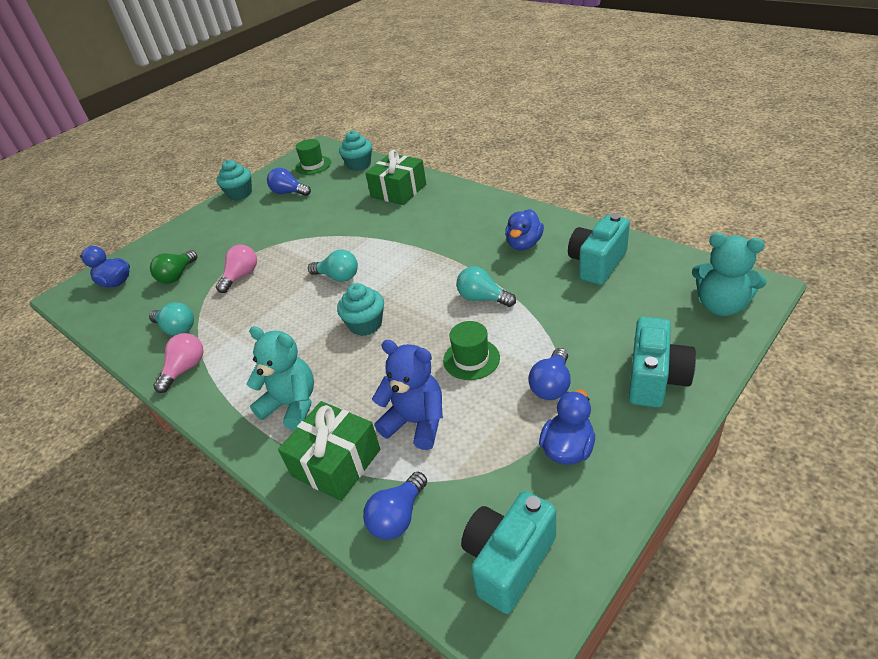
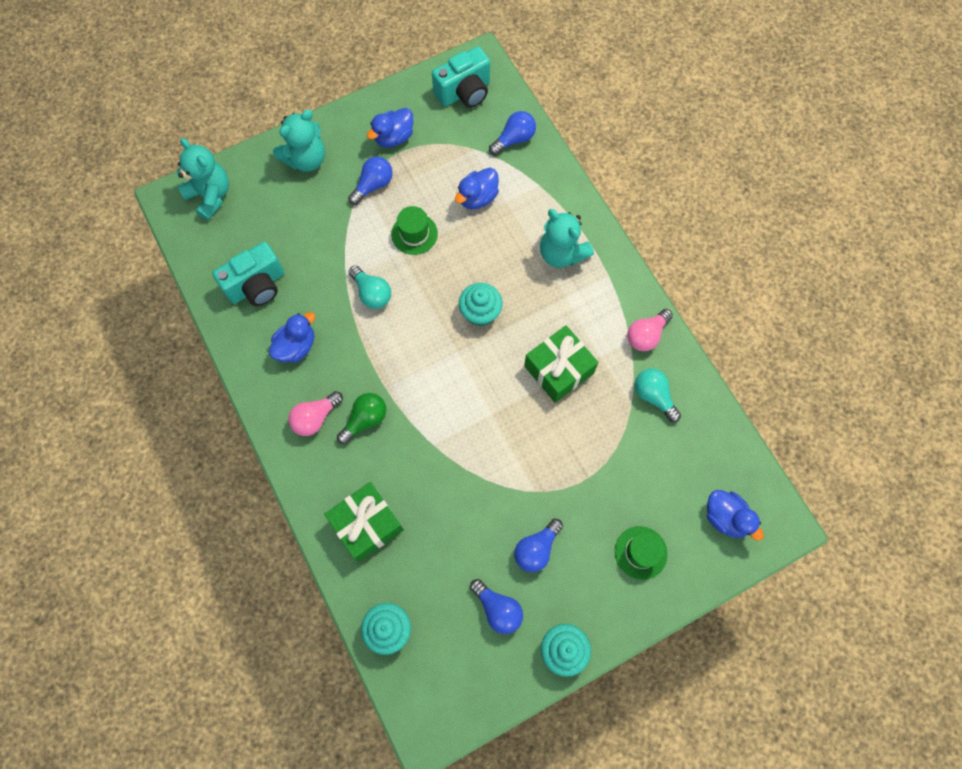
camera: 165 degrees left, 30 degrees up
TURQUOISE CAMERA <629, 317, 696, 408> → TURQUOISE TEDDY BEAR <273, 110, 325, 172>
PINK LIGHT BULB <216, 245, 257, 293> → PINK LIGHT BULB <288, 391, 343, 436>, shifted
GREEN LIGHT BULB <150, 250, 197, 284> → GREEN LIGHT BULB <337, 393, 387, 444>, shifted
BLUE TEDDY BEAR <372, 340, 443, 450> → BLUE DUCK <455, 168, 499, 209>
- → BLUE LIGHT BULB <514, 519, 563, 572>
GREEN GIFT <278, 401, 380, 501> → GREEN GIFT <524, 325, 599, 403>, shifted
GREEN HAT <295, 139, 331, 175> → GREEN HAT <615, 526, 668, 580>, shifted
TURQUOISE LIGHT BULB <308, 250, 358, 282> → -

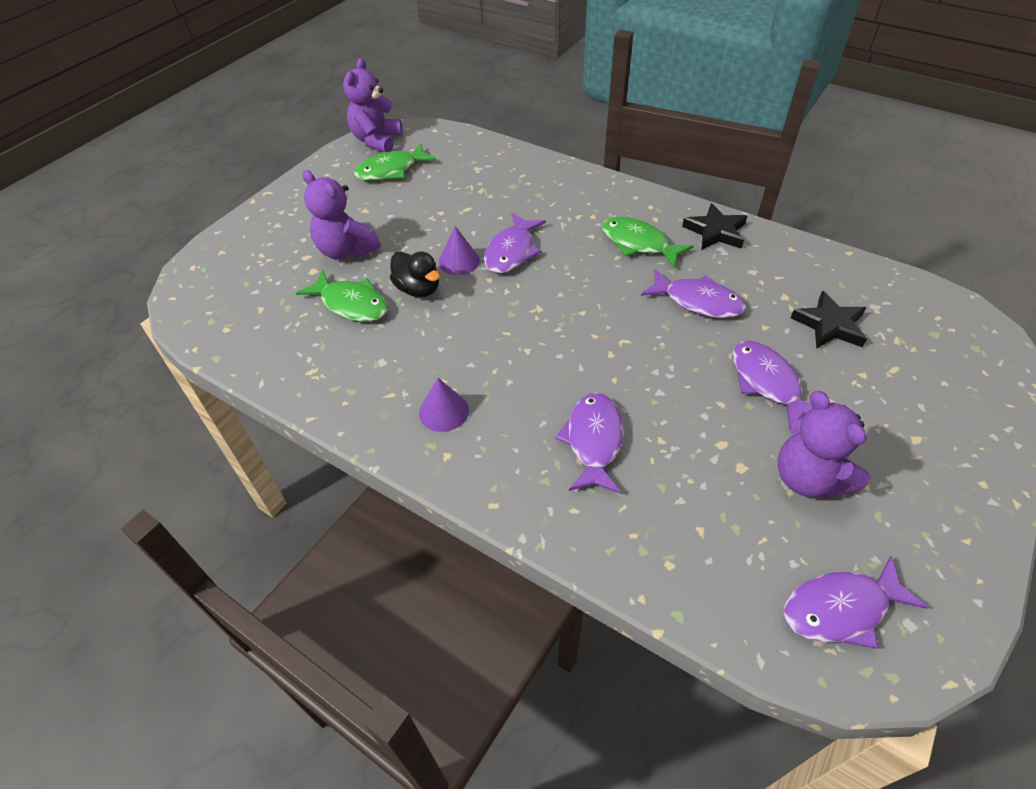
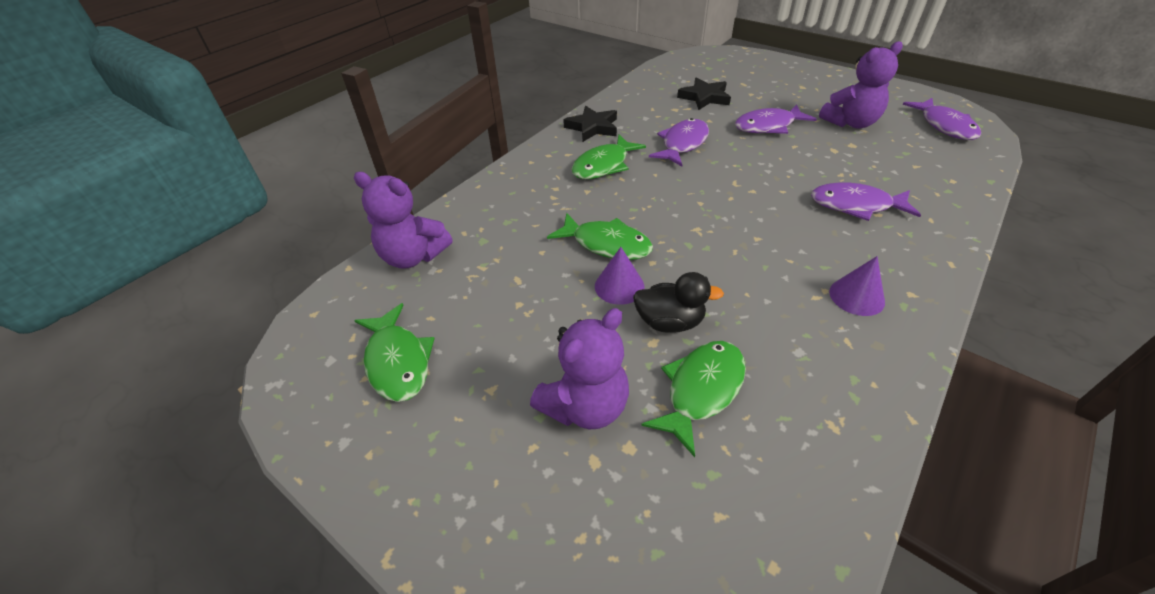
camera: 85 degrees left, 5 degrees down
PURPLE TEDDY BEAR <343, 58, 402, 152> → PURPLE TEDDY BEAR <354, 172, 453, 269>, shifted
PURPLE FISH <484, 213, 546, 273> → GREEN FISH <547, 213, 653, 260>
BLACK DUCK <390, 251, 440, 297> → BLACK DUCK <633, 272, 724, 333>, 45 degrees clockwise

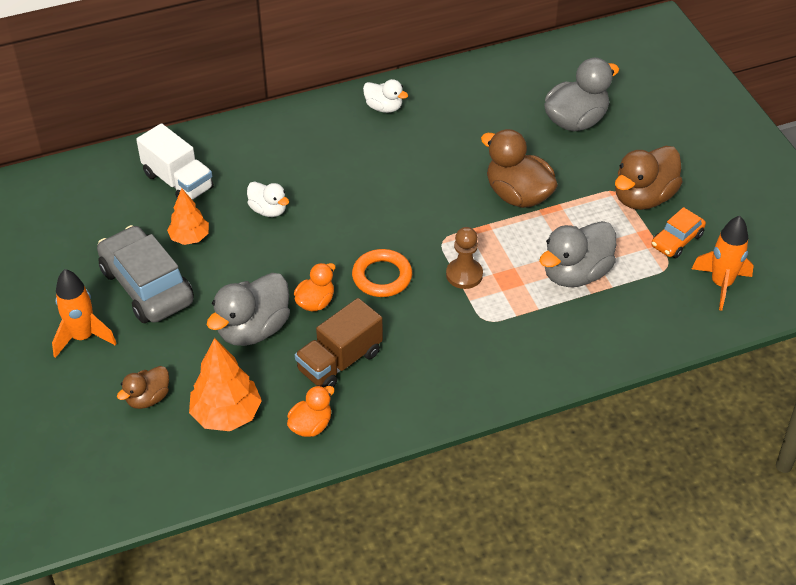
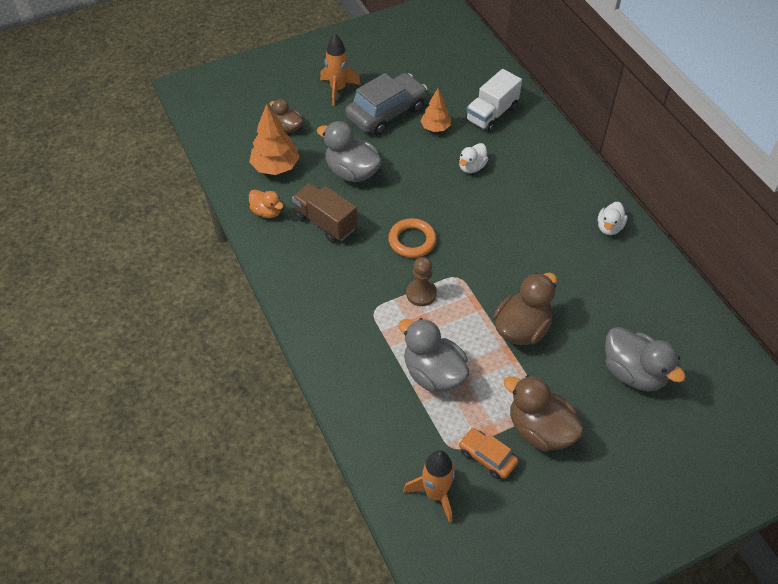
camera: 85 degrees right, 5 degrees up
ORANGE DUCK <294, 263, 335, 311> → -

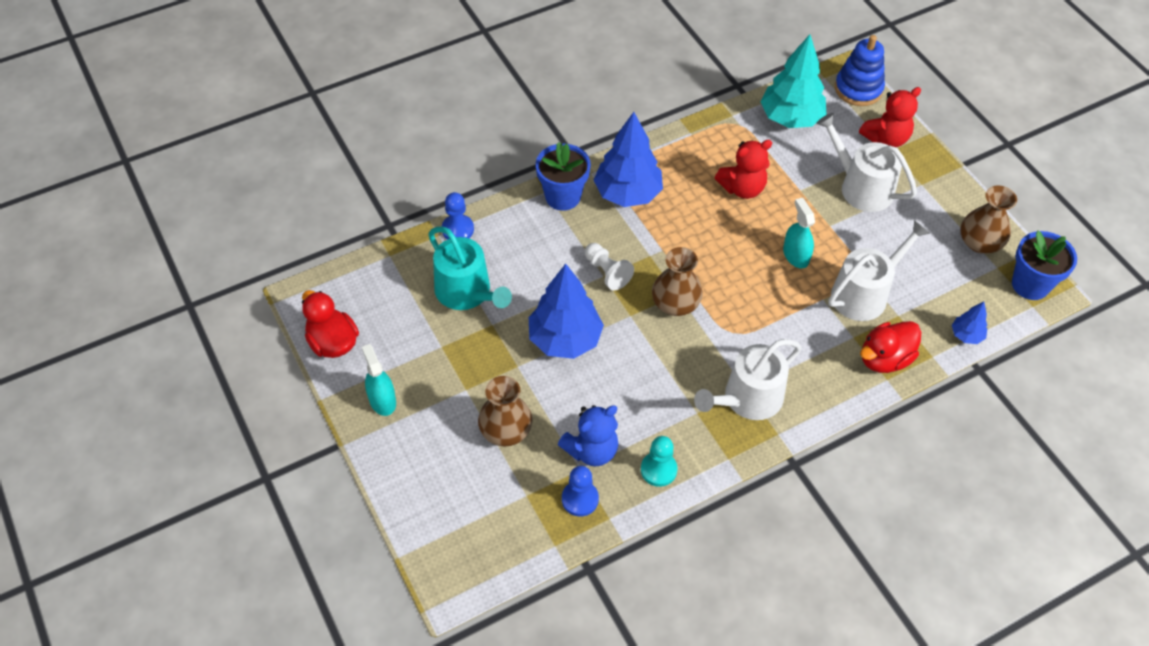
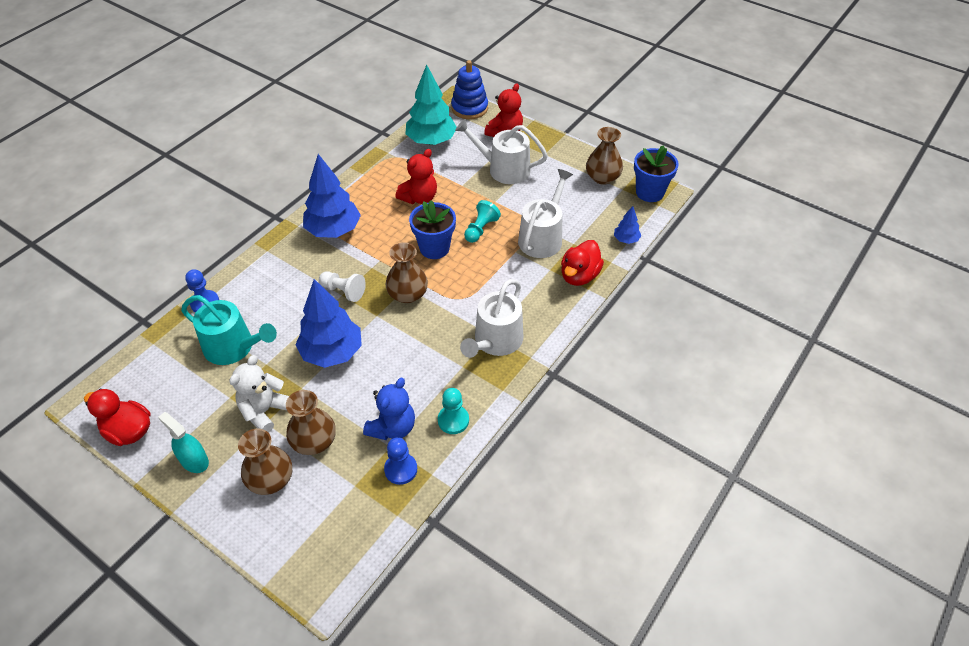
camera: 25 degrees left, 5 degrees down
- → WHITE TEDDY BEAR <229, 355, 289, 433>
- → BROWN VASE <238, 429, 292, 495>
BLUE FLOWER POT <536, 142, 591, 211> → BLUE FLOWER POT <409, 200, 456, 259>, shifted
TURQUOISE SPRAY BOTTLE <783, 198, 815, 269> → TURQUOISE PAWN <464, 200, 501, 243>

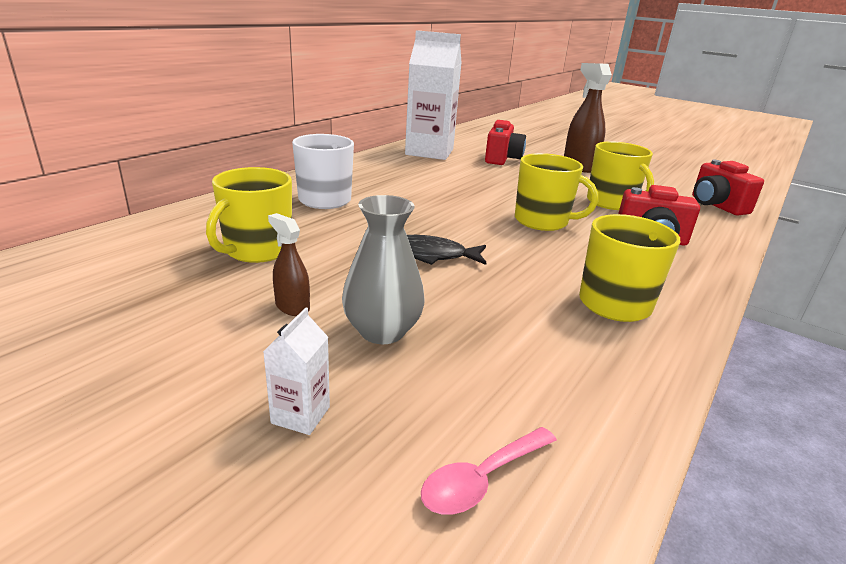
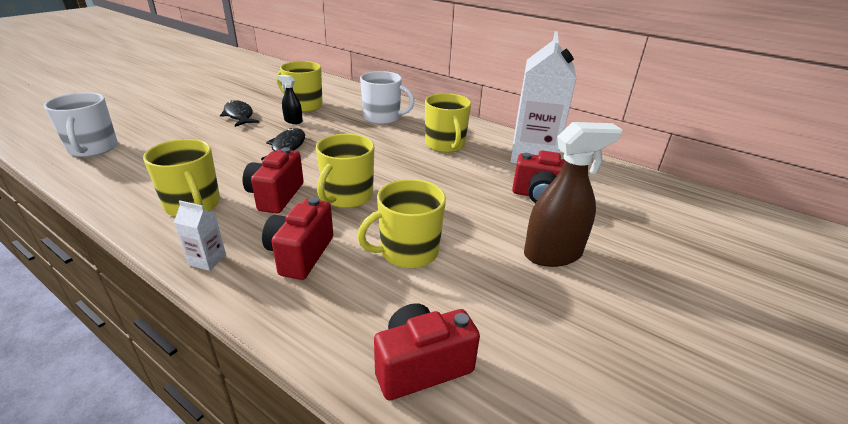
camera: 90 degrees right, 5 degrees up
PINK SPOON <421, 427, 557, 515> → WHITE MUG <44, 92, 118, 157>
WHITE CARTON <263, 307, 330, 435> → WHITE CARTON <174, 200, 226, 271>, shifted
BROWN SPRAY BOTTLE <268, 213, 310, 316> → BLACK FISH <220, 100, 260, 127>
- → RED CAMERA <243, 147, 304, 213>
- → BLACK SPRAY BOTTLE <277, 75, 303, 124>
- → YELLOW MUG <425, 93, 471, 153>
GREY VASE <342, 195, 425, 344> → -

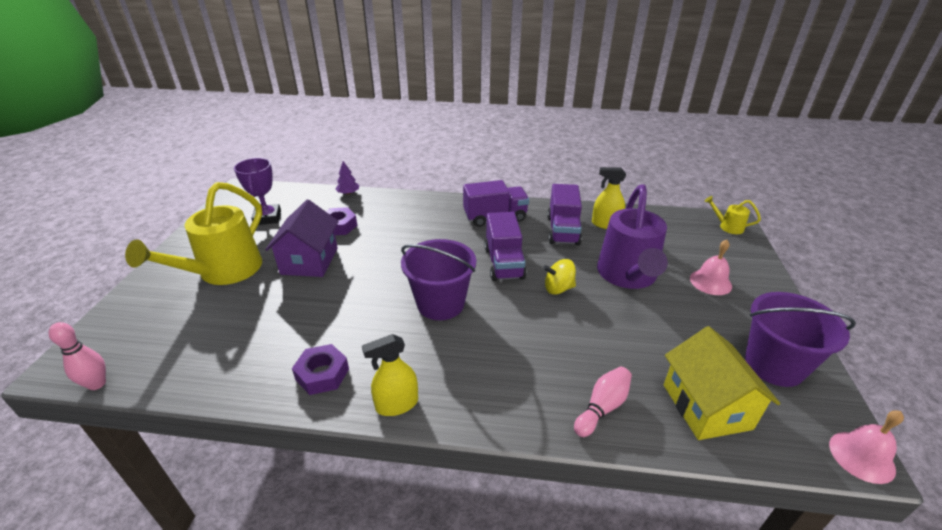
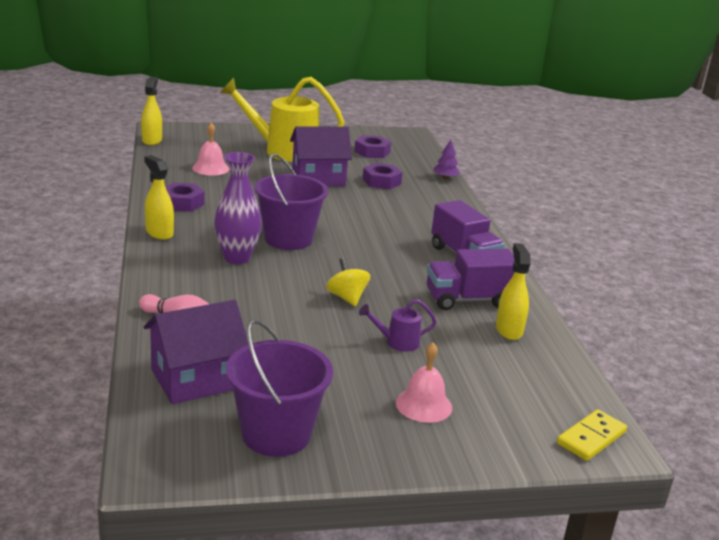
camera: 70 degrees right, 10 degrees down
PINK BOWLING PIN <48, 322, 106, 390> → YELLOW SPRAY BOTTLE <141, 77, 162, 145>
YELLOW HOUSE <664, 326, 780, 440> → PURPLE HOUSE <144, 300, 248, 404>
PINK BELL <829, 411, 904, 484> → PINK BELL <192, 123, 229, 176>, shifted
- → PURPLE VASE <214, 152, 262, 264>
PURPLE TROPHY <234, 158, 281, 225> → PURPLE NUT <354, 135, 391, 158>
PURPLE WATERING CAN <597, 184, 668, 289> → PURPLE WATERING CAN <359, 299, 436, 352>, x0.43
YELLOW WATERING CAN <704, 196, 761, 234> → YELLOW DOMINO <557, 410, 627, 461>
PURPLE TRUCK <484, 212, 526, 281> → -

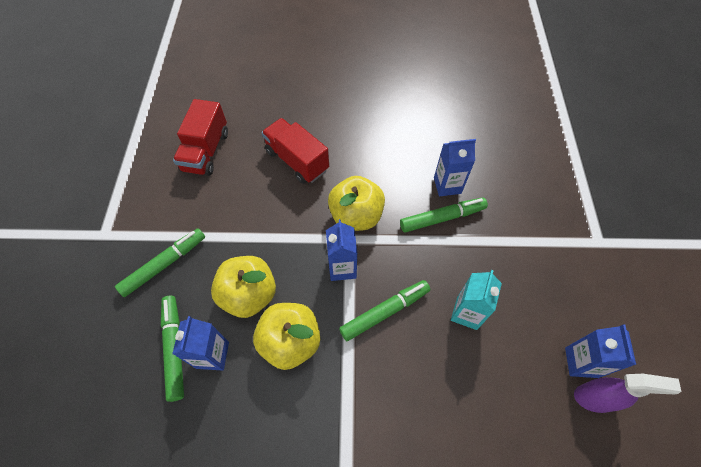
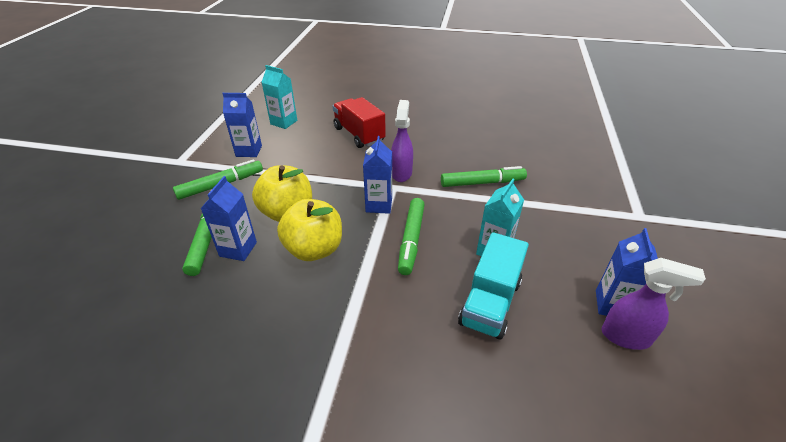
camera: 10 degrees right, 20 degrees down
BLUE CARTON <434, 139, 476, 196> → BLUE CARTON <222, 93, 262, 157>, shifted
RED TRUCK <173, 99, 228, 176> → TURQUOISE CARTON <261, 65, 297, 129>
YELLOW APPLE <328, 176, 385, 231> → PURPLE SPRAY BOTTLE <391, 100, 413, 182>
GREEN MARKER <339, 280, 430, 341> → GREEN MARKER <398, 198, 425, 275>, 120 degrees clockwise
- → TURQUOISE TRUCK <458, 232, 529, 340>

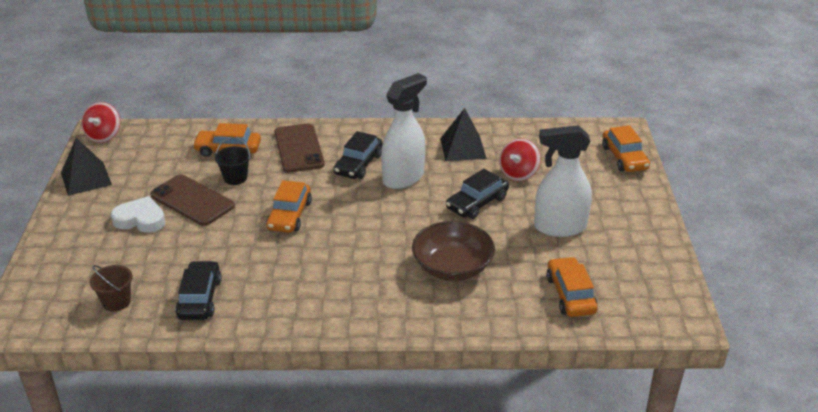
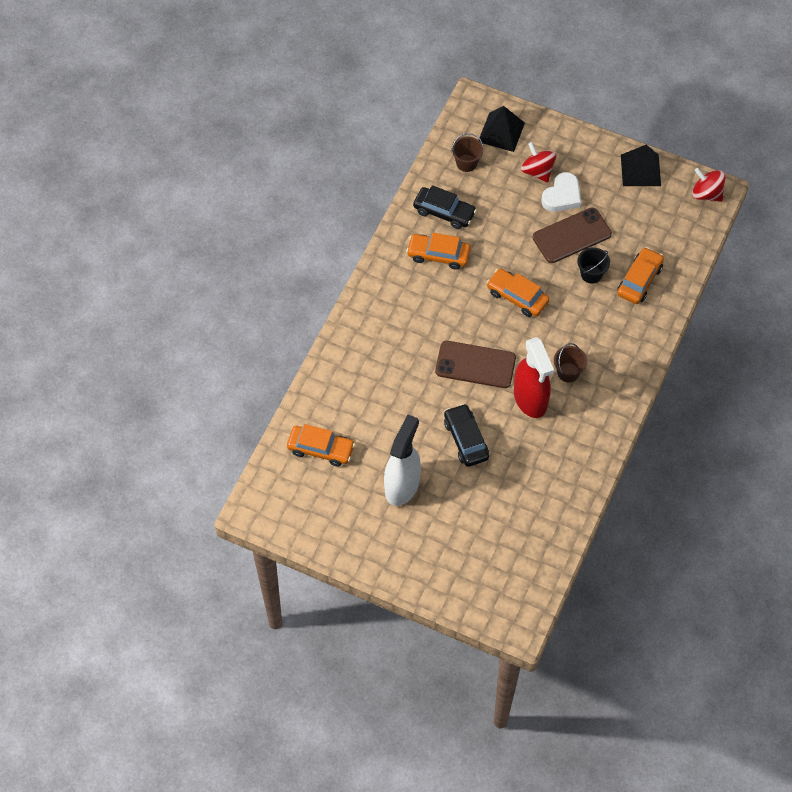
camera: 115 degrees right, 25 degrees up
ORANGE CAR <602, 125, 650, 172> → ORANGE CAR <406, 233, 471, 270>, shifted
BROWN PHONE <274, 123, 325, 173> → BROWN PHONE <435, 341, 516, 388>, shifted
BLACK PYRAMID <440, 108, 487, 161> → BLACK PYRAMID <479, 106, 525, 152>, shifted
WHITE SPRAY BOTTLE <381, 73, 427, 189> → RED SPRAY BOTTLE <514, 337, 554, 418>
RED SPINNING TOP <499, 138, 541, 181> → RED SPINNING TOP <521, 142, 557, 183>, shifted
BLACK CAR <334, 131, 383, 179> → BROWN BUCKET <554, 343, 587, 382>
BROWN BOWL <412, 221, 495, 281> → -

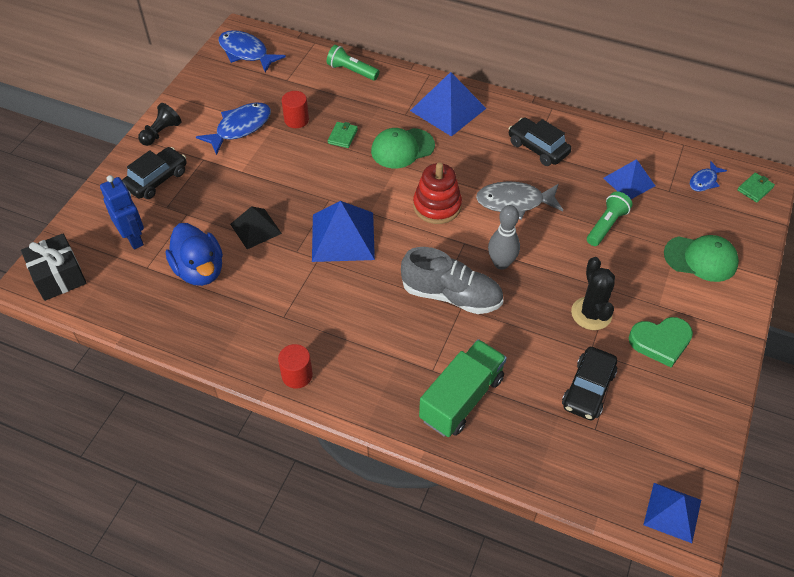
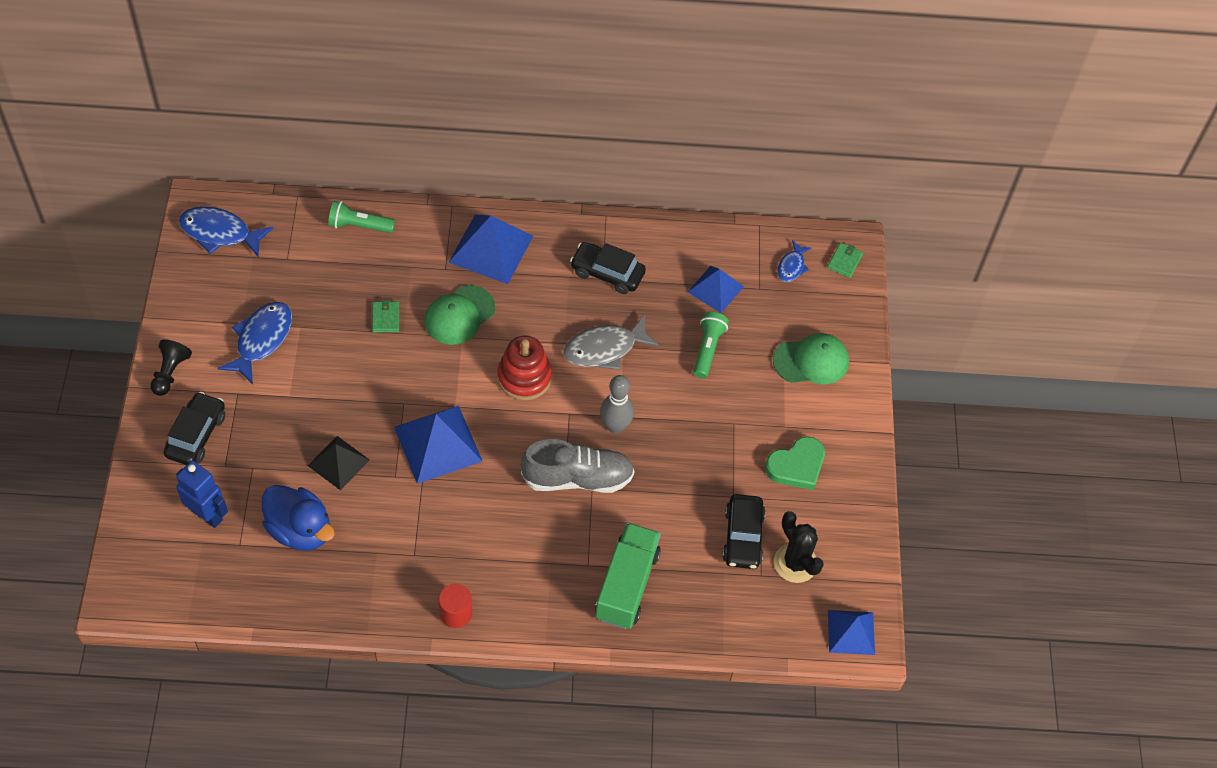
camera: 25 degrees left, 5 degrees up
BLACK CACTUS <571, 257, 615, 330> → BLACK CACTUS <774, 511, 824, 583>, shifted
BLACK GIFT <21, 234, 87, 301> → -
RED CYLINDER <282, 91, 309, 128> → -

